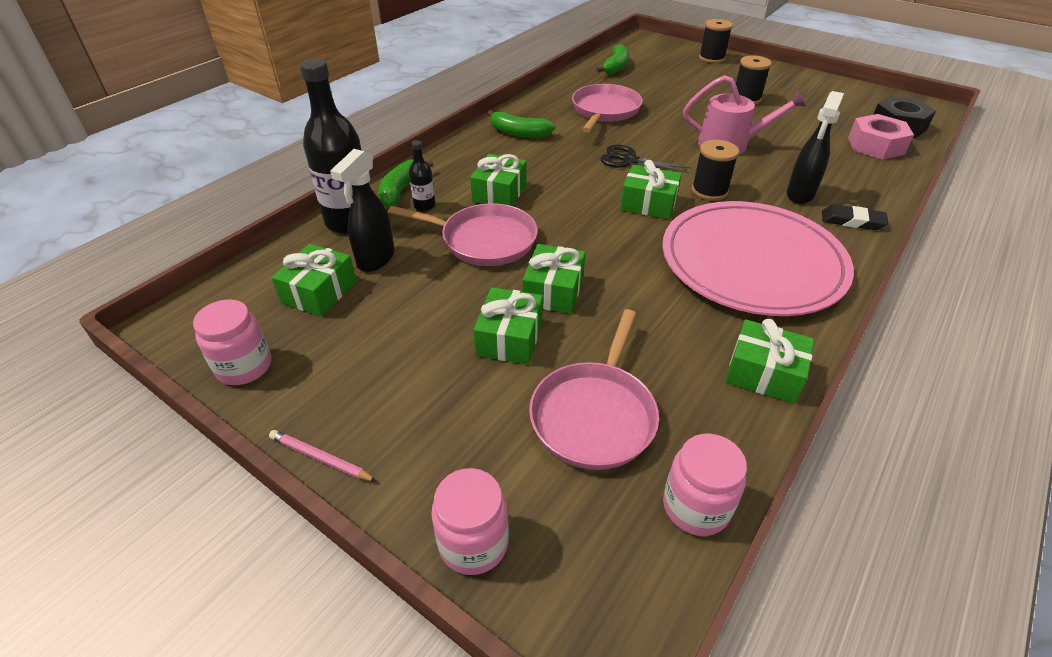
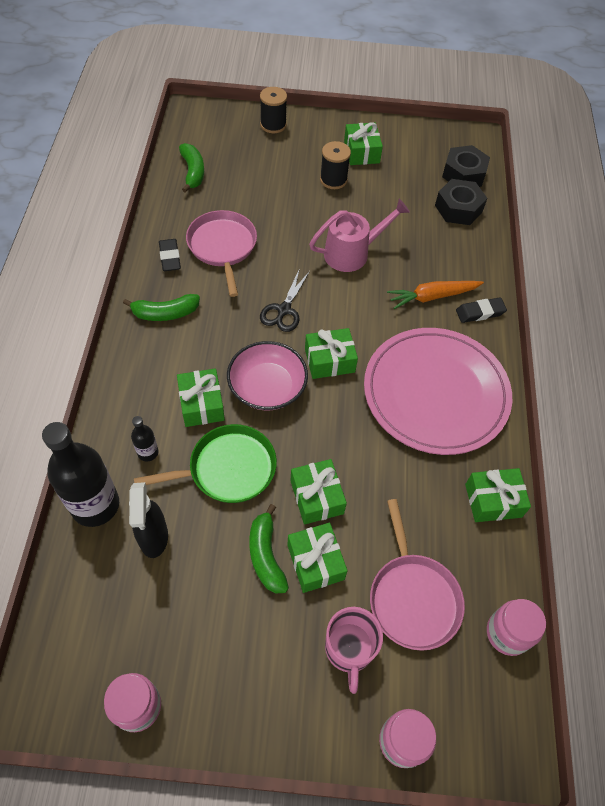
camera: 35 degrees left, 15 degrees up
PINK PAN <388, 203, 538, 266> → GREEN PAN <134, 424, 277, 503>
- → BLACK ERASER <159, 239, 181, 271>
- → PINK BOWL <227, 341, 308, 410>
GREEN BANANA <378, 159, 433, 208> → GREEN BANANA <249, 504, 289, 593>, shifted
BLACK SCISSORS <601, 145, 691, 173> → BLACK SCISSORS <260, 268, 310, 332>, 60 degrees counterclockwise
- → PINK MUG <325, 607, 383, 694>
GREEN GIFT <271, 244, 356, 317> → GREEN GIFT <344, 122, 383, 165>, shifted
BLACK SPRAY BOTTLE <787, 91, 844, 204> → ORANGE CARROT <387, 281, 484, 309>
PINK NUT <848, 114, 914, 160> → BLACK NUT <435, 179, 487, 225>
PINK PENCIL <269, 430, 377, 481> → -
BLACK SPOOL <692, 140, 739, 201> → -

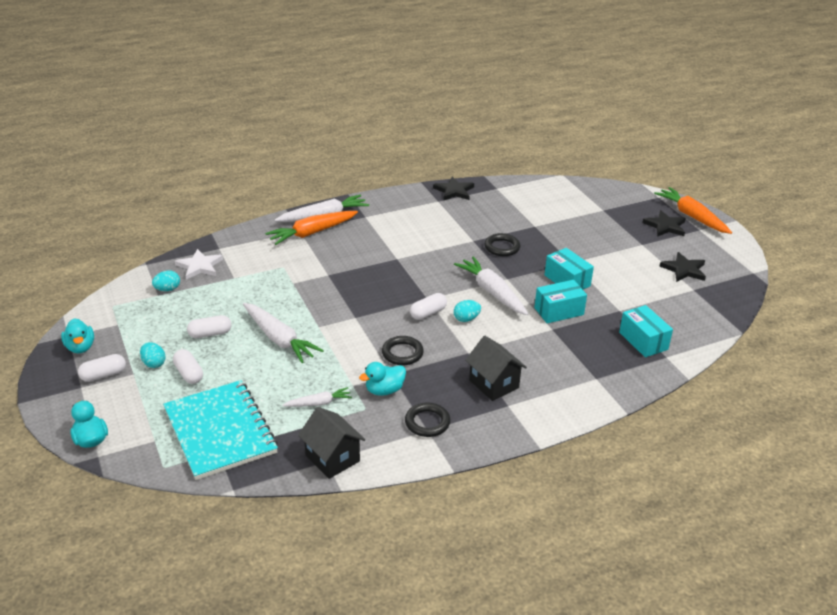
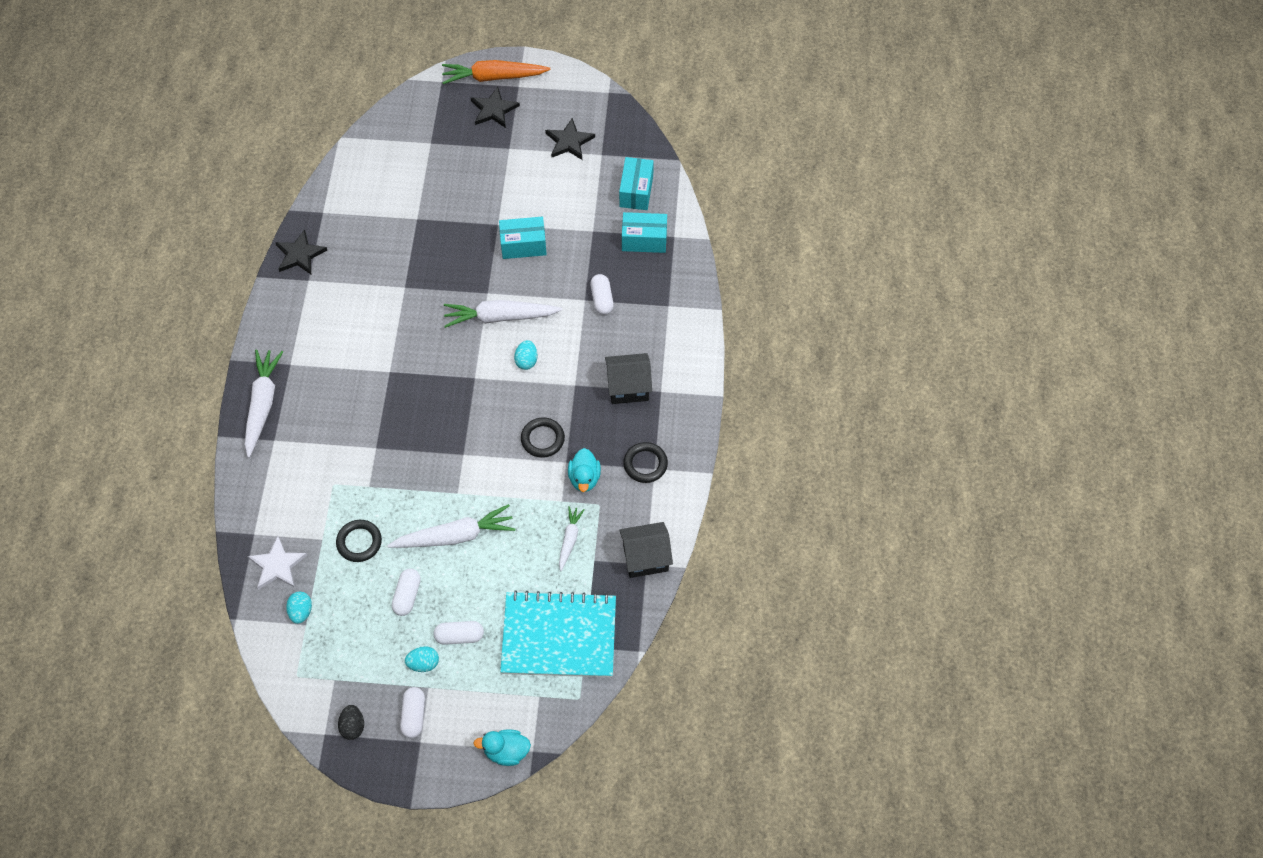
camera: 60 degrees left, 25 degrees up
BLACK RING <485, 233, 520, 256> → BLACK RING <336, 520, 382, 562>, shifted
TURQUOISE DUCK <61, 319, 94, 353> → BLACK EGG <338, 705, 364, 740>
WHITE CAPSULE <410, 293, 447, 320> → WHITE CAPSULE <590, 274, 614, 315>, shifted
TURQUOISE BOX <534, 280, 587, 323> → TURQUOISE BOX <619, 157, 654, 210>, shifted
ORANGE CARROT <265, 211, 358, 245> → -

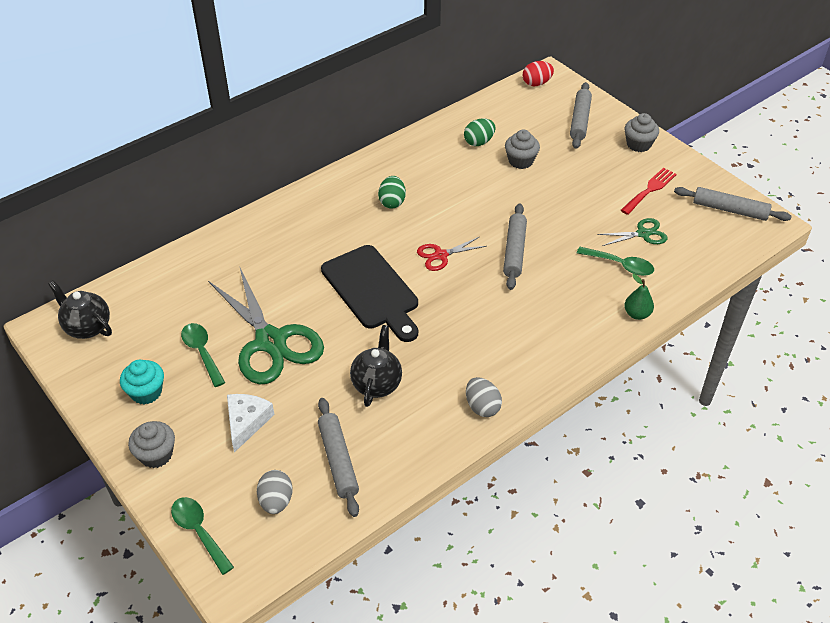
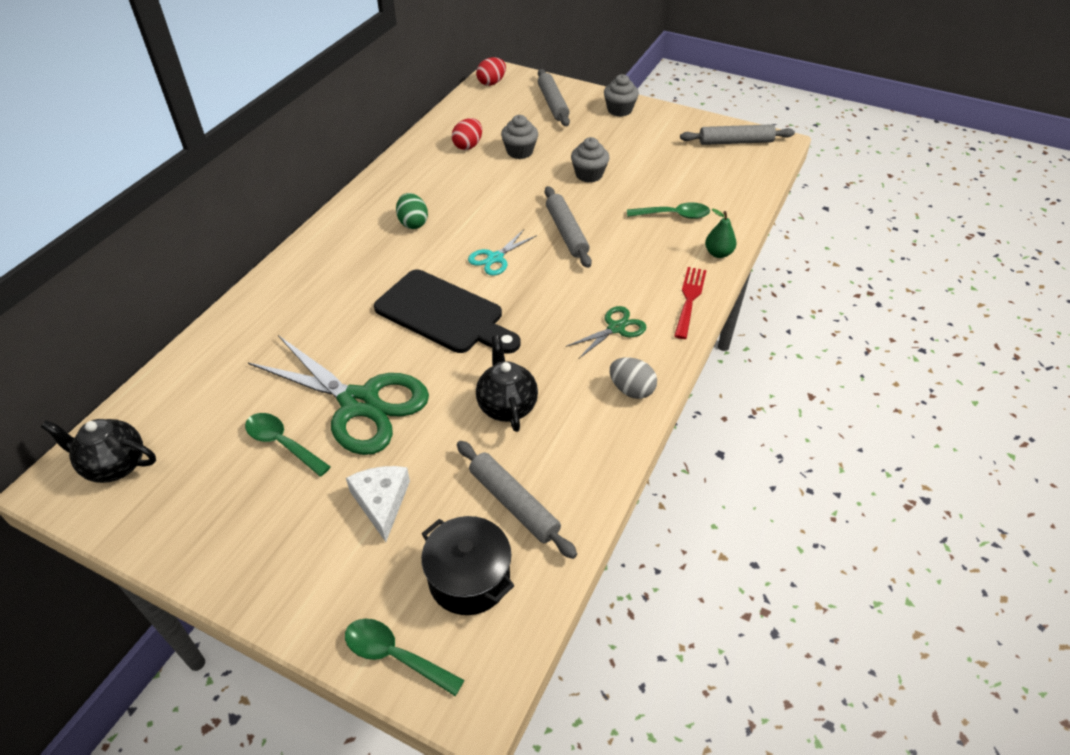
camera: 25 degrees left, 0 degrees up
GREY EGG <257, 470, 293, 514> → BLACK POT <421, 516, 514, 615>
GREEN EGG <464, 118, 495, 146> → RED EGG <452, 118, 482, 150>
RED SCISSORS <417, 237, 487, 271> → TURQUOISE SCISSORS <468, 229, 537, 276>
GREEN SCISSORS <597, 218, 668, 246> → GREEN SCISSORS <566, 306, 646, 358>, shifted
GREY CUPCAKE <128, 421, 175, 468> → GREY CUPCAKE <571, 137, 610, 183>, shifted
RED FORK <621, 168, 677, 215> → RED FORK <674, 267, 707, 339>, shifted
TURQUOISE CUPCAKE <120, 360, 164, 404> → -

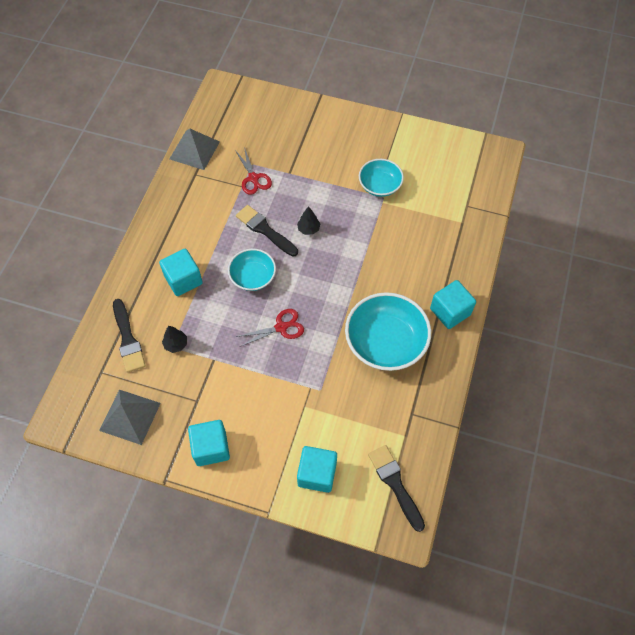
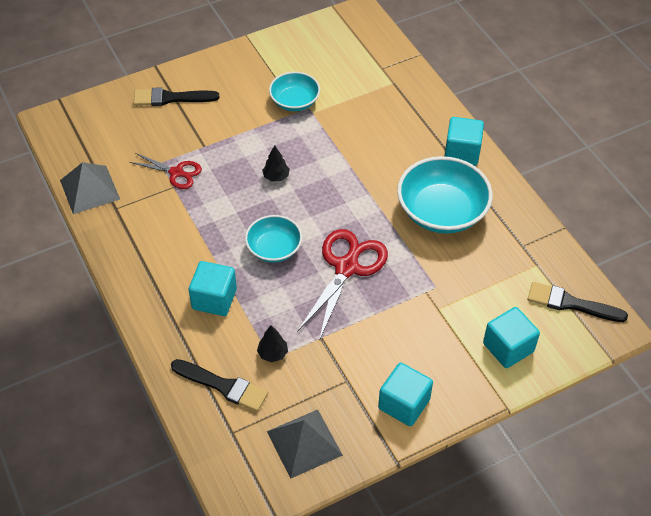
camera: 45 degrees left, 10 degrees down
BLACK BRUSH <236, 205, 298, 257> → BLACK BRUSH <134, 87, 219, 106>, shifted
RED SCISSORS <236, 309, 304, 347> → RED SCISSORS <297, 229, 388, 341>, x1.70

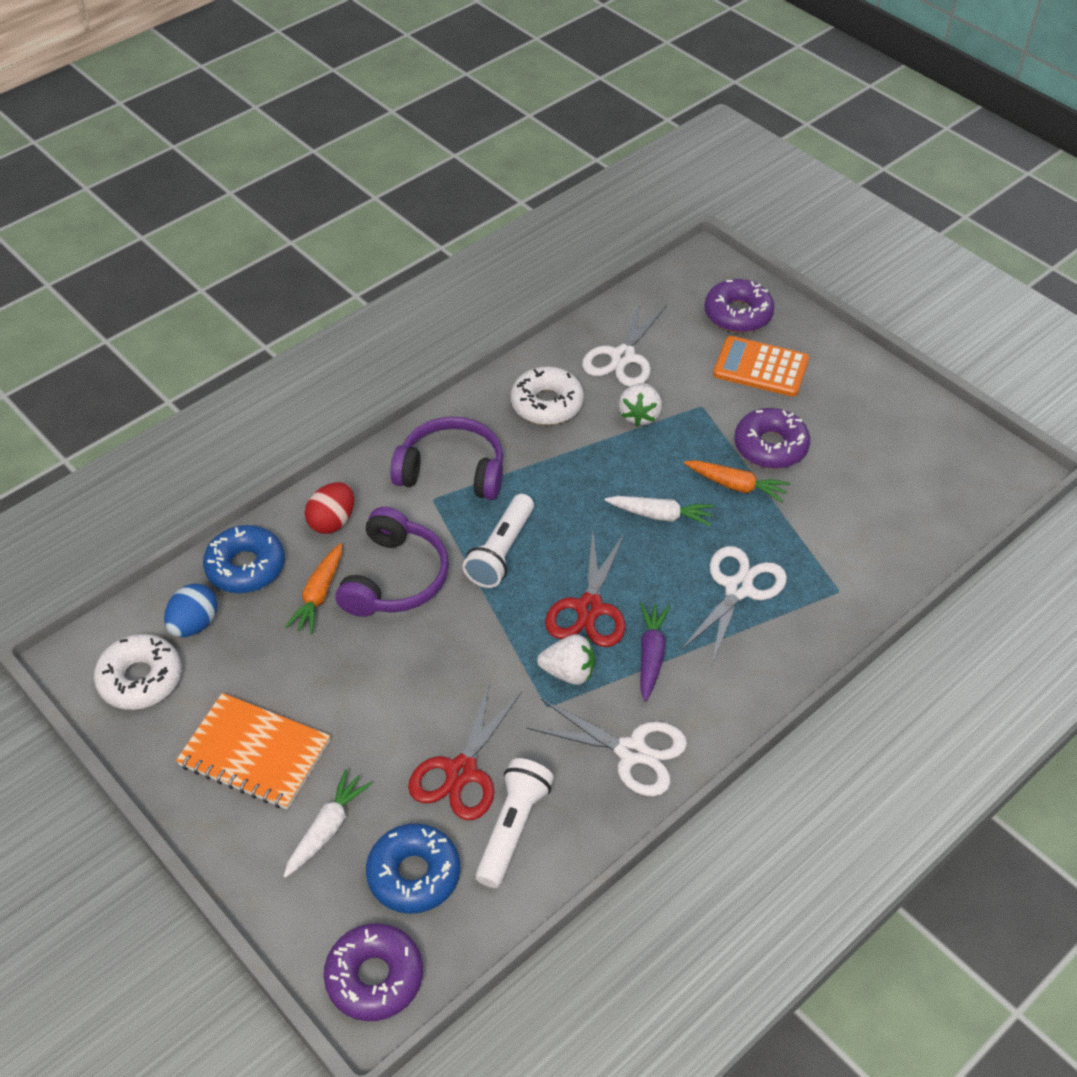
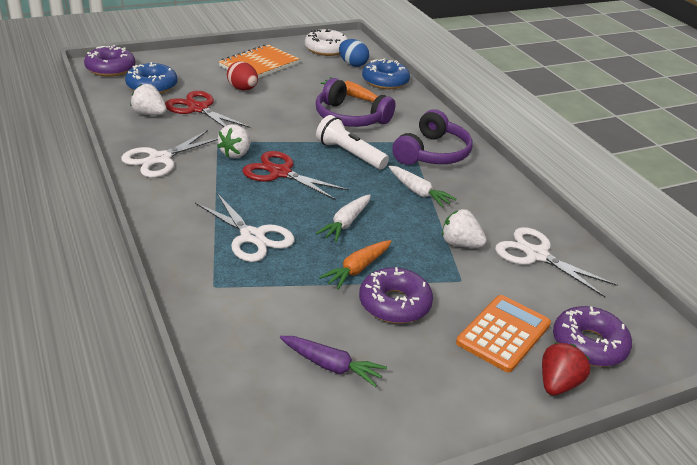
camera: 105 degrees right, 15 degrees down
WHITE FLASHLIGHT <475, 758, 554, 888> → WHITE STRAWBERRY <130, 84, 167, 115>
RED EGG <305, 482, 354, 534> → RED EGG <227, 61, 258, 90>, shifted
PURPLE CARROT <640, 603, 670, 702> → PURPLE CARROT <280, 336, 387, 387>, shifted
WHITE CARROT <284, 769, 372, 878> → WHITE CARROT <389, 166, 457, 207>, shifted
- → RED STRAWBERRY <542, 342, 590, 395>
WHITE DONUT <511, 366, 584, 425> → -

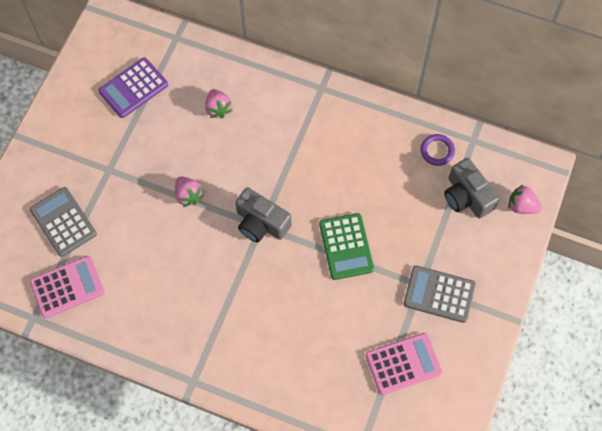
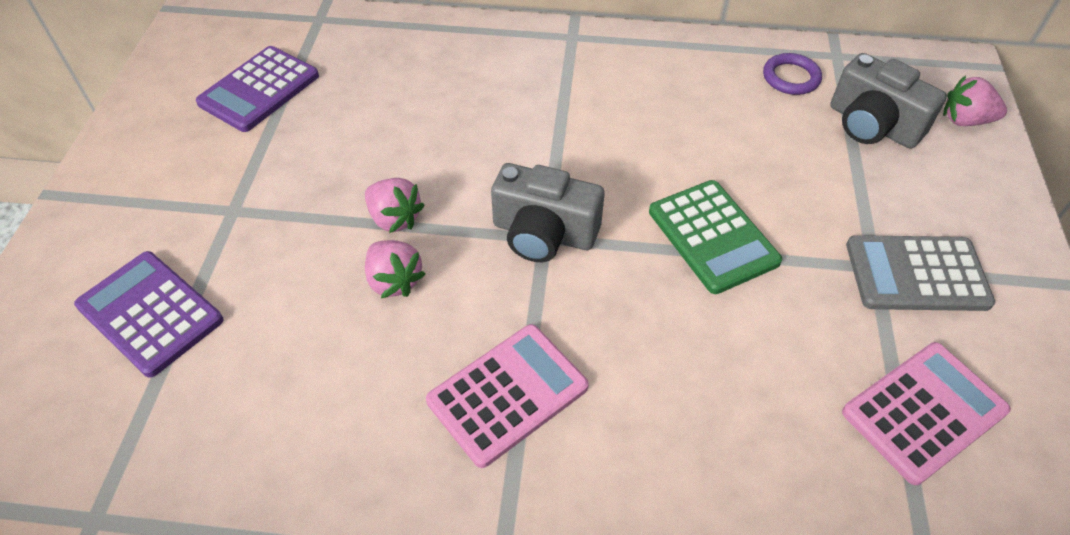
camera: 15 degrees left, 15 degrees down
GREY CALCULATOR <30, 187, 97, 257> → PURPLE CALCULATOR <74, 251, 223, 378>
PINK STRAWBERRY <205, 89, 233, 119> → PINK STRAWBERRY <365, 240, 425, 298>, shifted
PINK CALCULATOR <30, 256, 104, 318> → PINK CALCULATOR <426, 324, 589, 468>, shifted

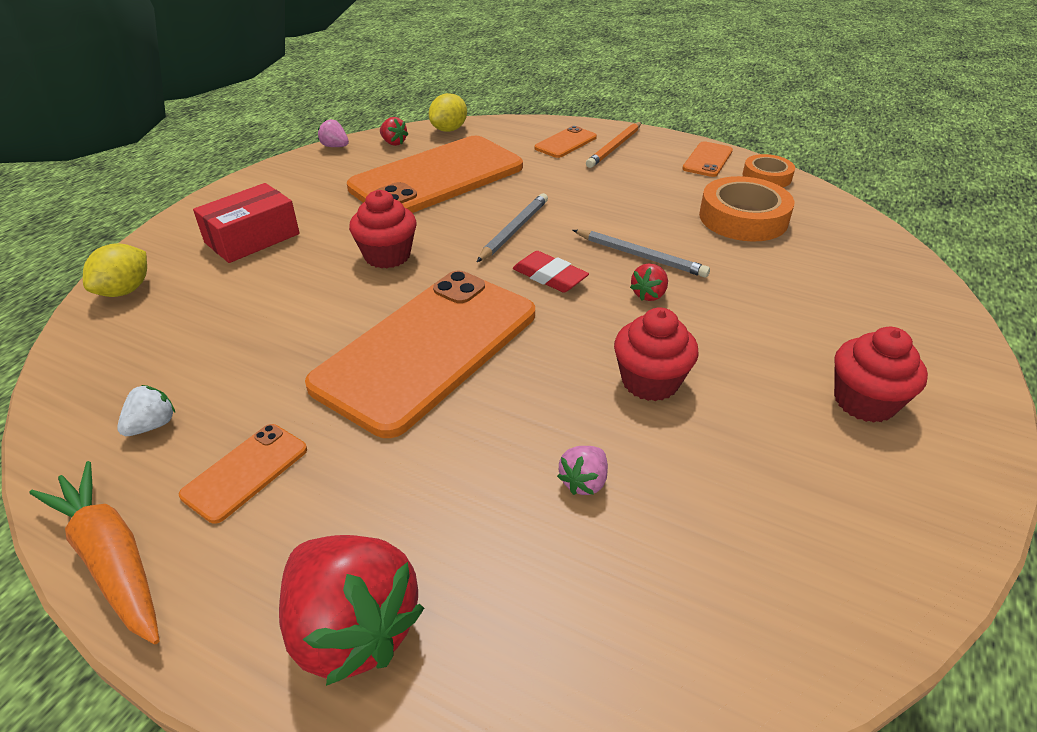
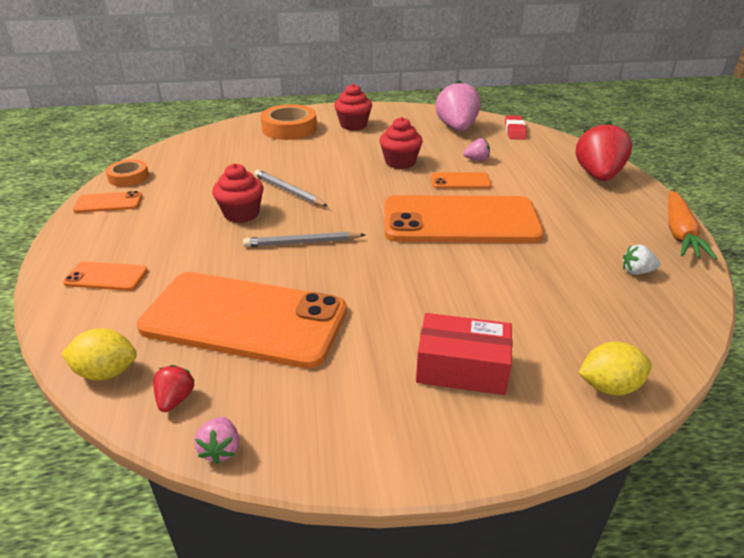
camera: 125 degrees left, 5 degrees down
RED CUPCAKE <349, 190, 417, 268> → RED CUPCAKE <212, 163, 264, 223>, shifted
GREY PENCIL <573, 230, 710, 278> → GREY PENCIL <254, 169, 327, 206>, 45 degrees counterclockwise
ORANGE TAPE <699, 176, 795, 242> → ORANGE TAPE <260, 104, 317, 140>, shifted
ORANGE PHONE <179, 424, 307, 524> → ORANGE PHONE <431, 172, 491, 189>, shifted
- → PINK STRAWBERRY <435, 80, 481, 131>
RED ERASER <513, 251, 589, 293> → RED ERASER <505, 115, 527, 140>, shifted
ORANGE PENCIL <586, 122, 642, 168> → -
RED STRAWBERRY <630, 263, 668, 301> → -

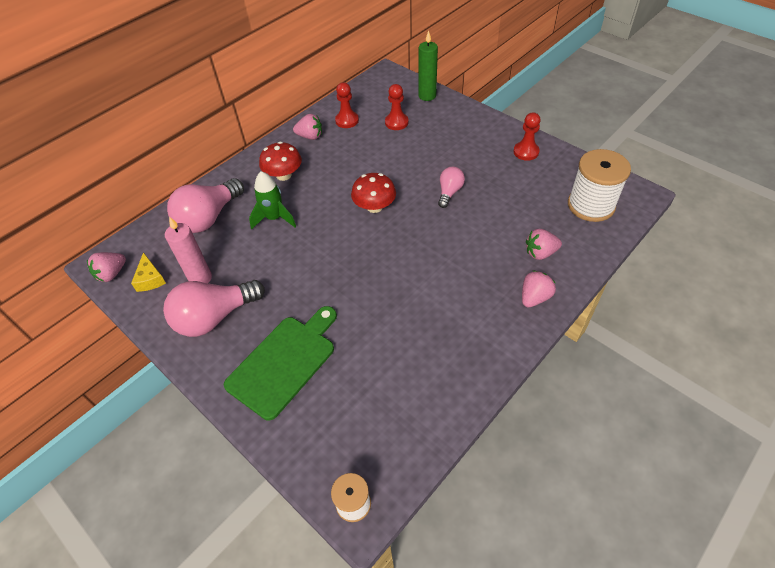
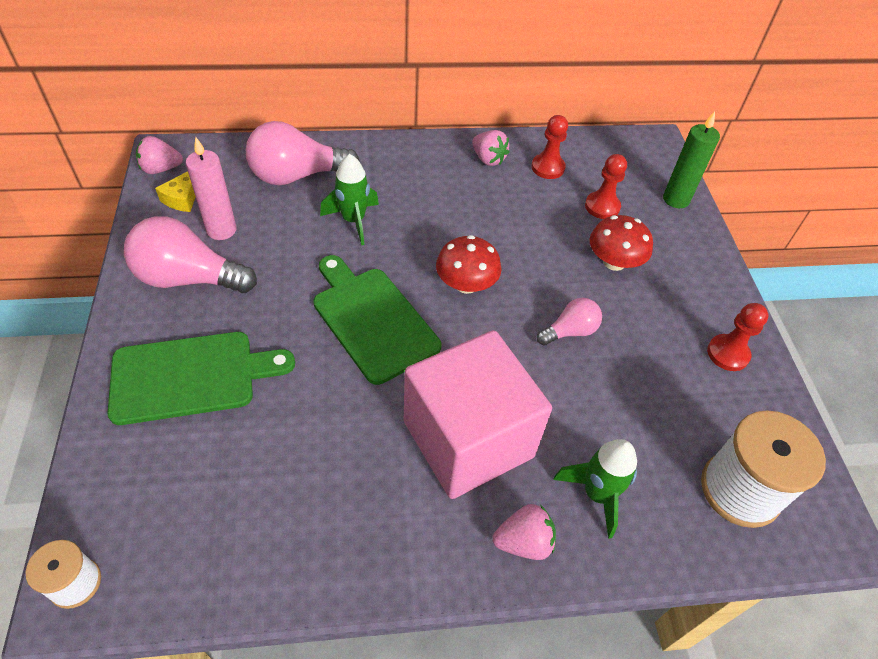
camera: 35 degrees right, 0 degrees up
- → GREEN CUTTING BOARD <313, 255, 441, 385>
- → PINK CUBE <404, 330, 552, 499>
PINK STRAWBERRY <526, 229, 562, 260> → GREEN ROCKET <553, 439, 637, 539>
RED MUSHROOM <259, 141, 302, 181> → RED MUSHROOM <590, 215, 653, 271>, shifted

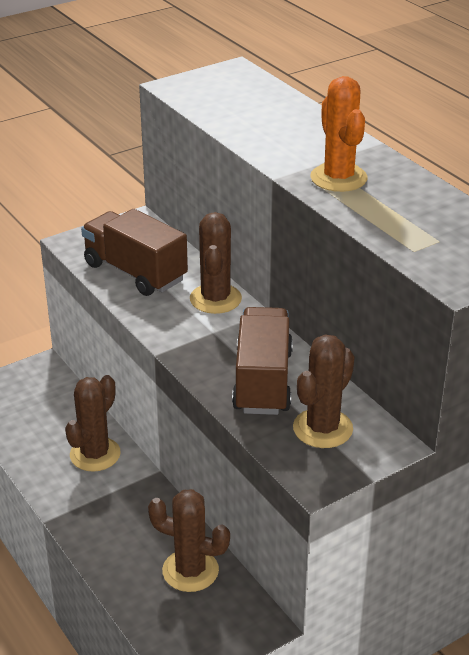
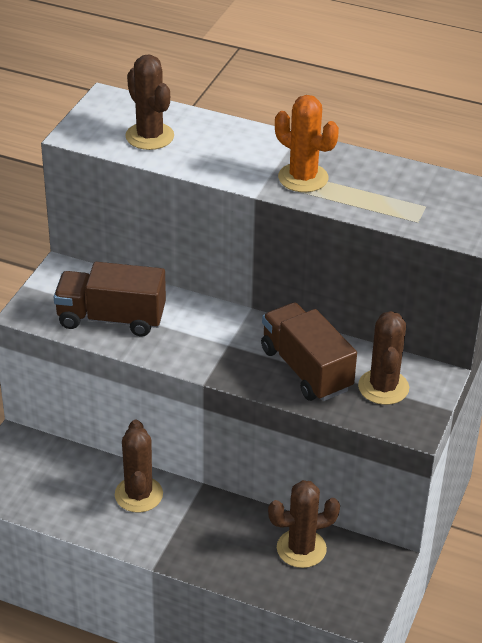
camera: 35 degrees left, 5 degrees up
BROWN CACTUS <190, 212, 242, 314> → BROWN CACTUS <125, 55, 174, 150>, shifted

